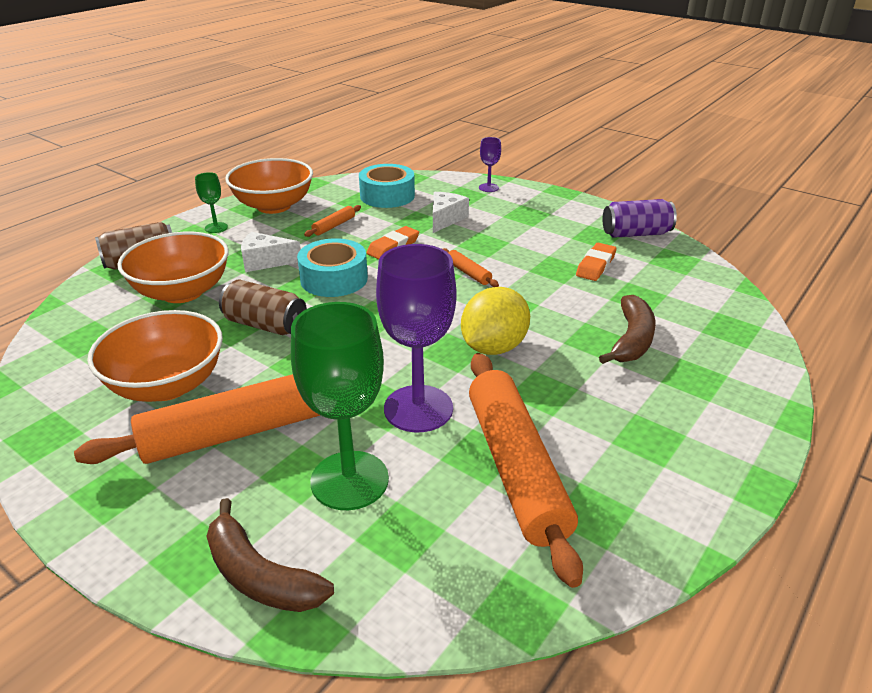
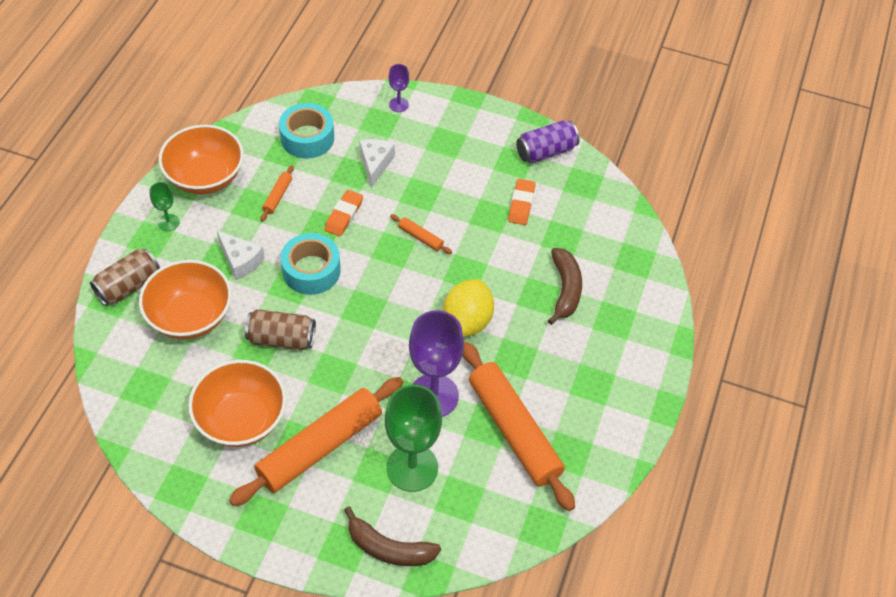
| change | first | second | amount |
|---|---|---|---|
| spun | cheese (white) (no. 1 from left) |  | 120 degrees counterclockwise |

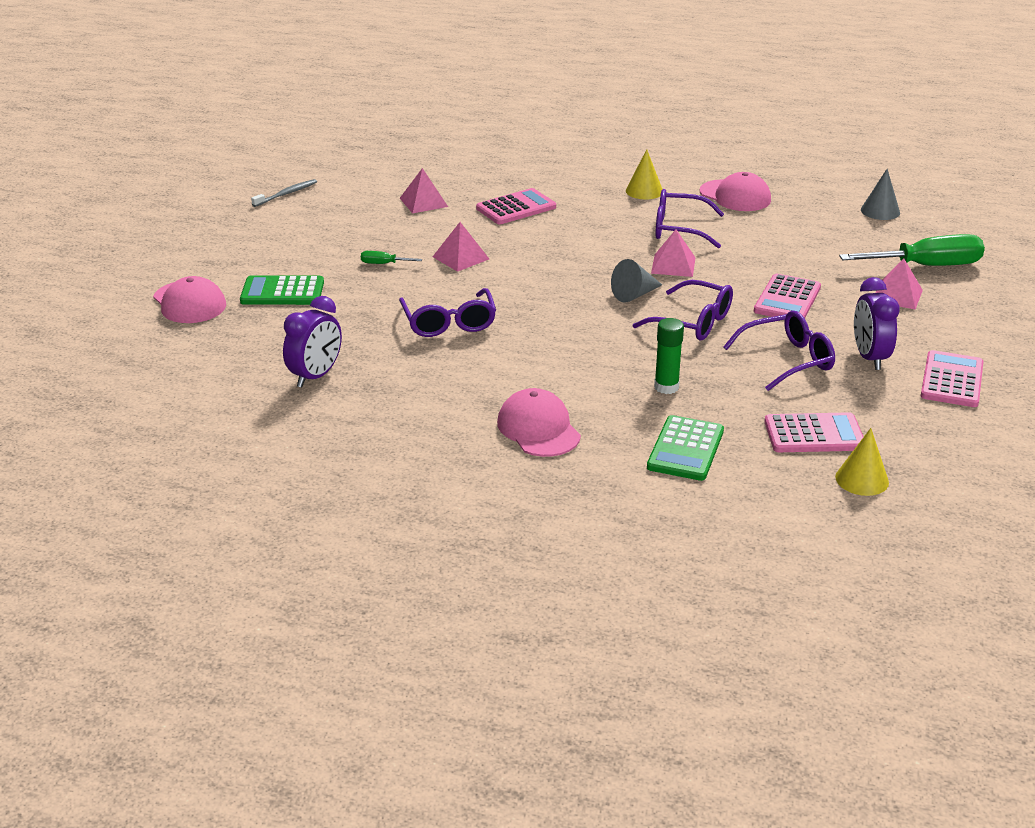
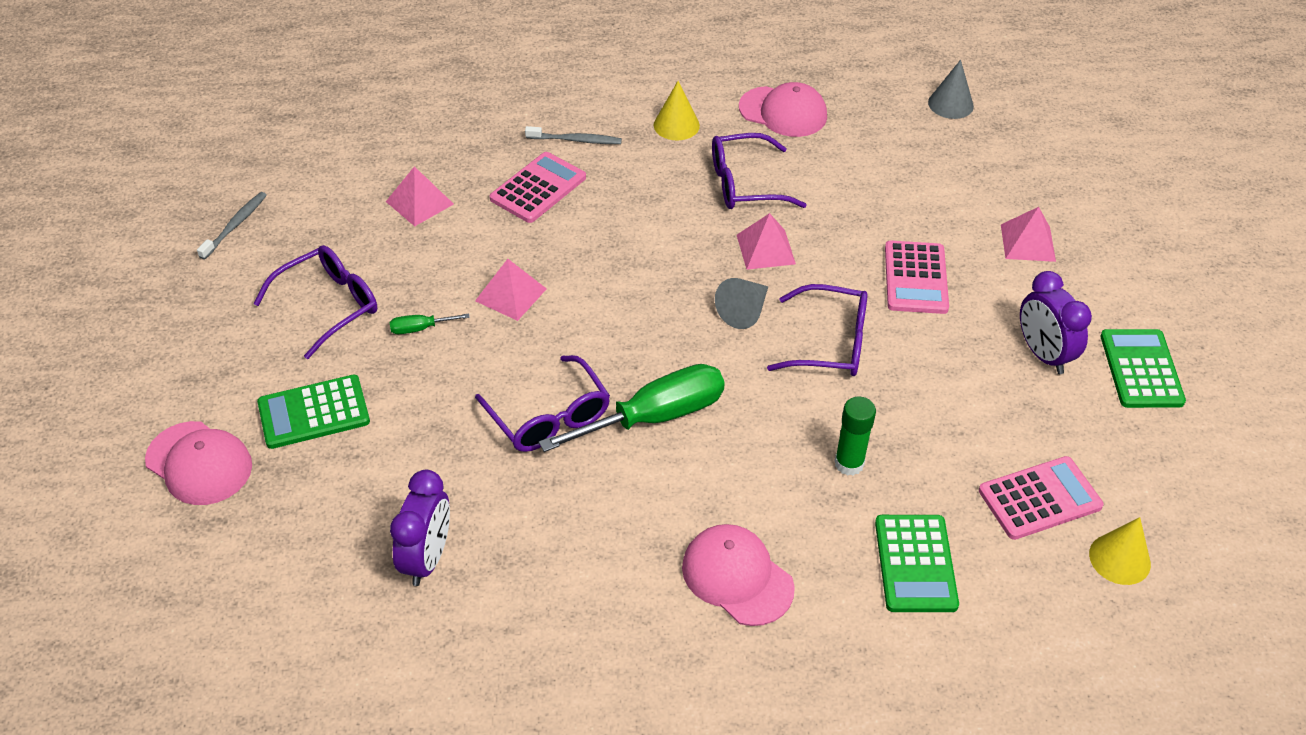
| change | first | second | amount |
|---|---|---|---|
| relocated | glasses (purple) (no. 4 from left in the first image) | glasses (purple) (no. 1 from left) |  |
| appeared |  | toothbrush (grey) (no. 2 from left) |  |
| relocated | screwdriver (green) (no. 2 from left) |  |  |
| colour | calculator (pink) (no. 4 from left) | calculator (green) (no. 3 from left) |  |

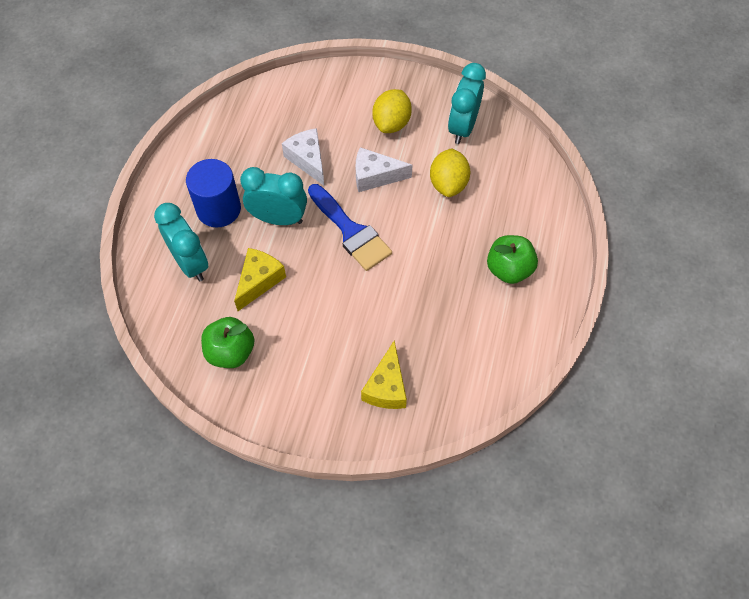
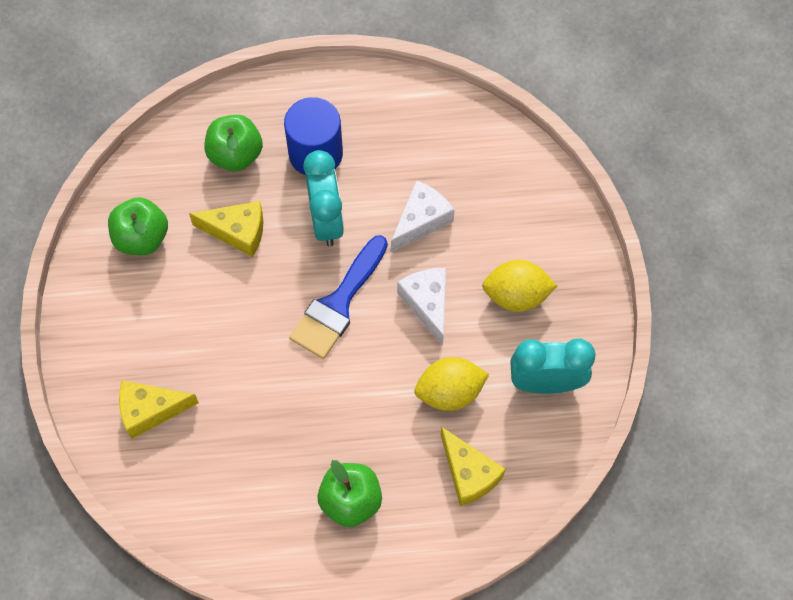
| change | first | second | amount |
|---|---|---|---|
| exchanged | clock (turquoise) (no. 1 from left) | apple (green) (no. 2 from left) |  |
| appeared |  | cheese (yellow) (no. 3 from left) |  |

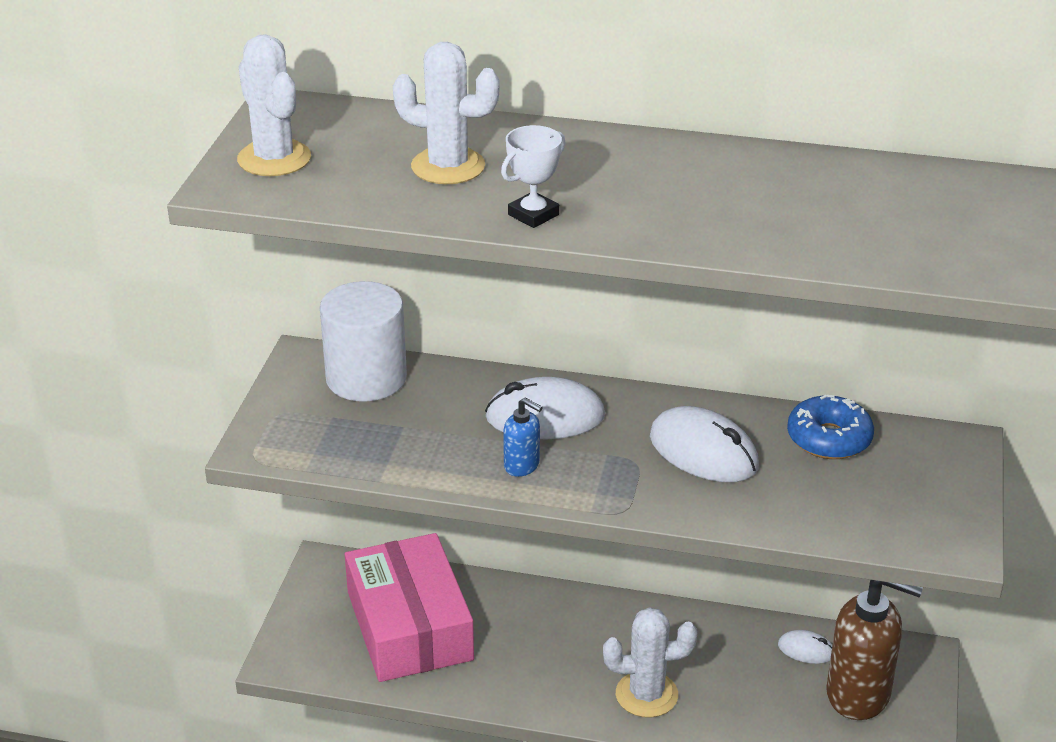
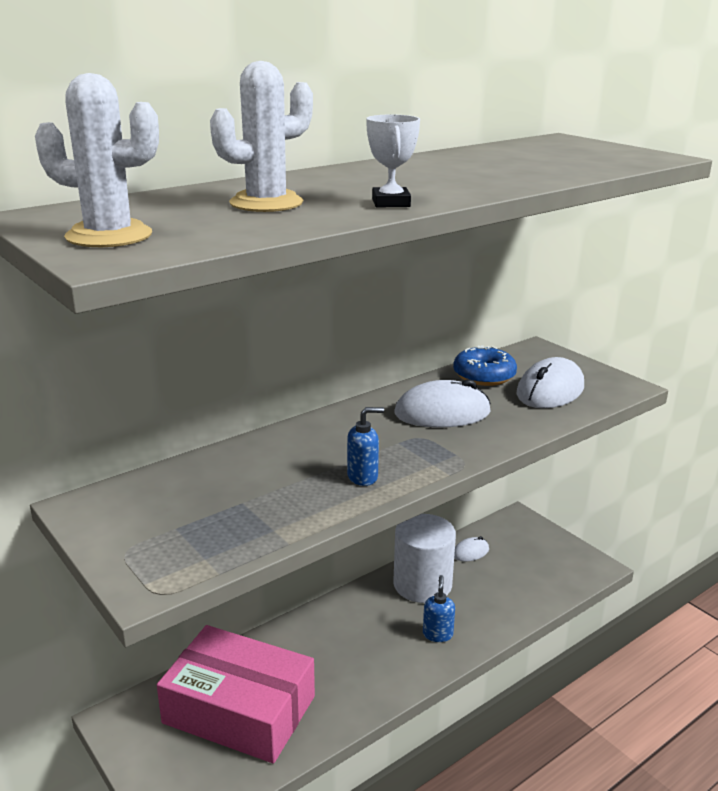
| change | first | second | amount |
|---|---|---|---|
| relocated | cylinder (white) |  |  |
| exchanged | cactus (white) (no. 3 from left) | soap dispenser (blue) (no. 2 from left) |  |
| relocated | mouse (white) (no. 1 from left in the first image) | mouse (white) (no. 3 from left) |  |
| missing | soap dispenser (brown) |  |  |

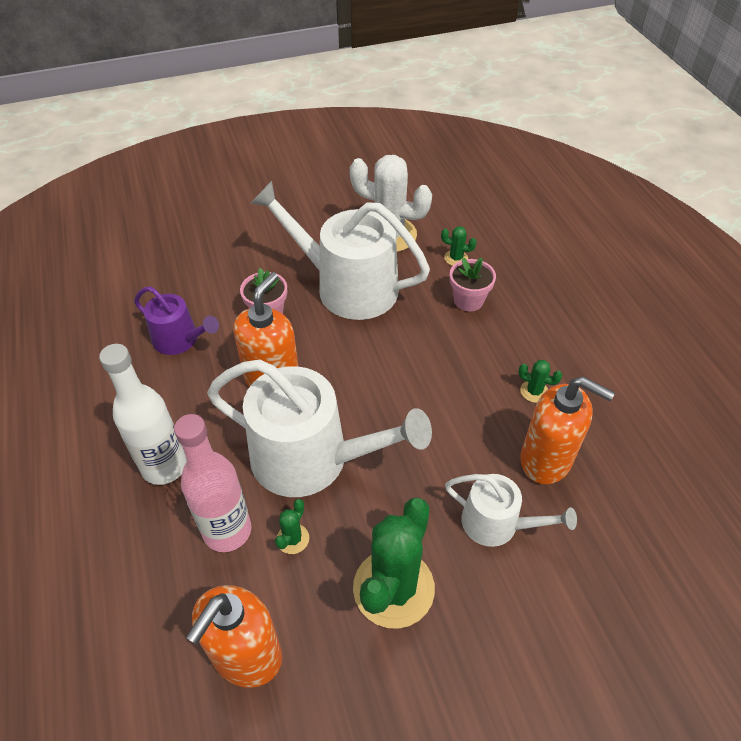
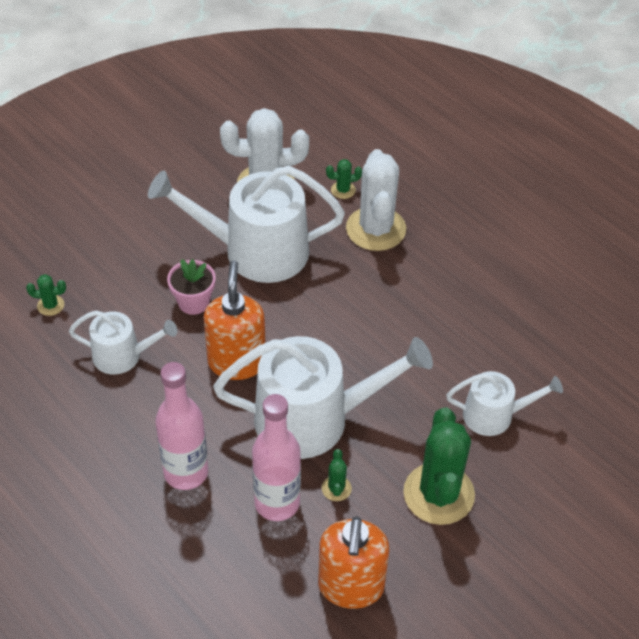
| change | first | second | amount |
|---|---|---|---|
| relocated | cactus (green) (no. 4 from left in the first image) | cactus (green) (no. 1 from left) |  |
| colour | watering can (purple) | watering can (white) (no. 1 from left) |  |
| colour | bottle (white) | bottle (pink) (no. 1 from left) |  |
| exchanged | flower pot (pink) (no. 2 from left) | cactus (white) (no. 2 from left) |  |
| missing | soap dispenser (orange) (no. 3 from left) |  |  |

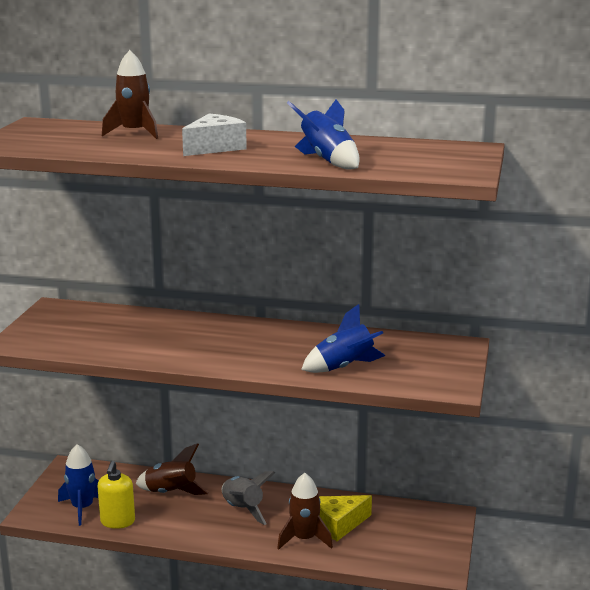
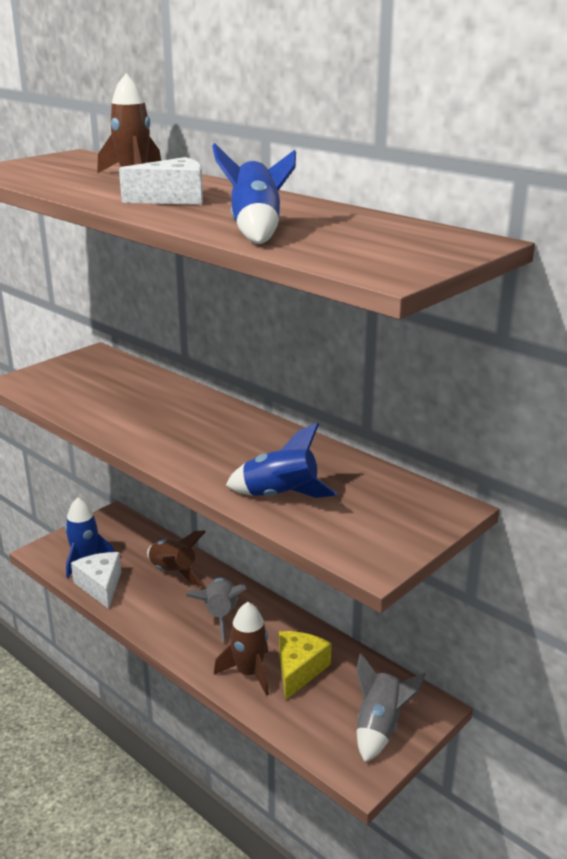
| change | first | second | amount |
|---|---|---|---|
| exchanged | soap dispenser (yellow) | cheese (white) (no. 1 from left) |  |
| spun | cheese (yellow) |  | 105 degrees clockwise |
| appeared |  | rocket (grey) (no. 2 from left) |  |

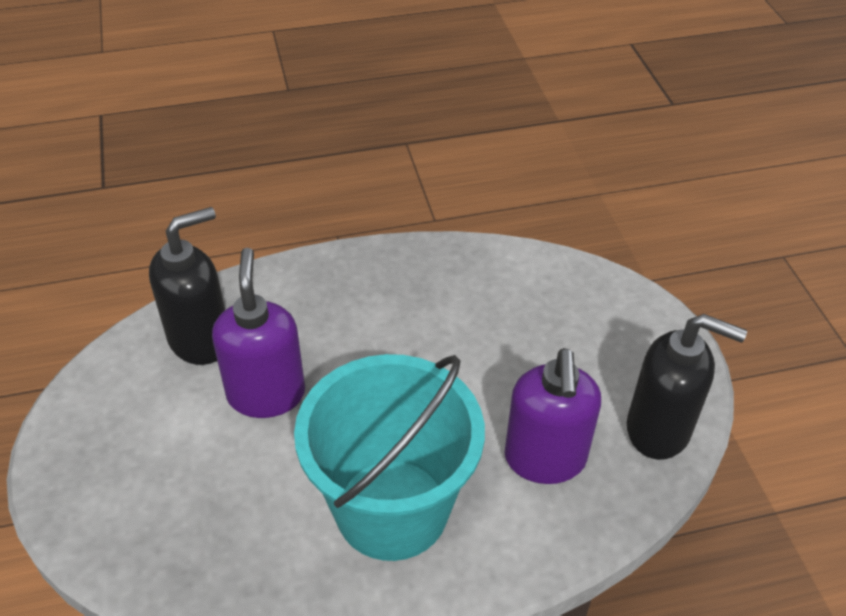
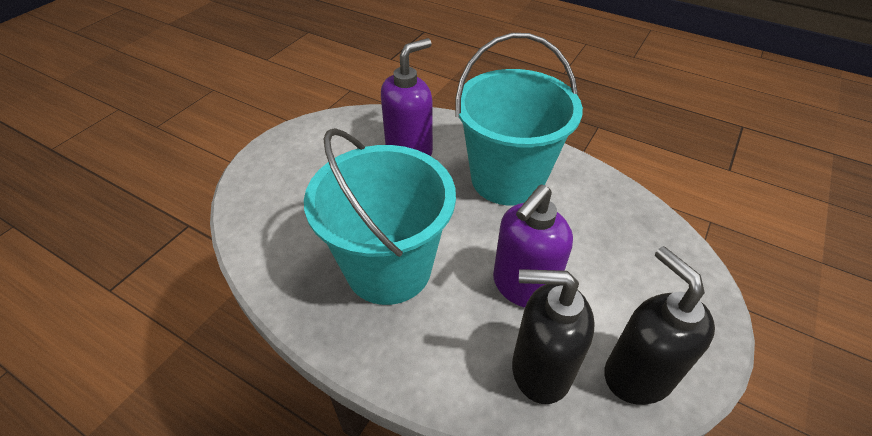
| change | first | second | amount |
|---|---|---|---|
| appeared |  | bucket (turquoise) (no. 1 from left) |  |
| relocated | soap dispenser (black) (no. 2 from left) |  |  |

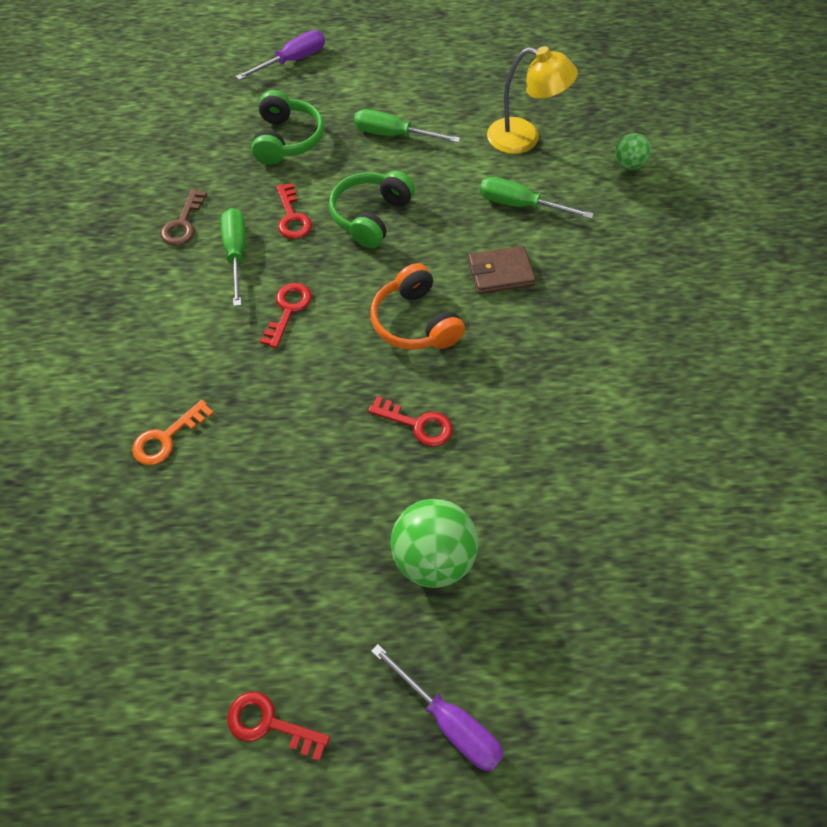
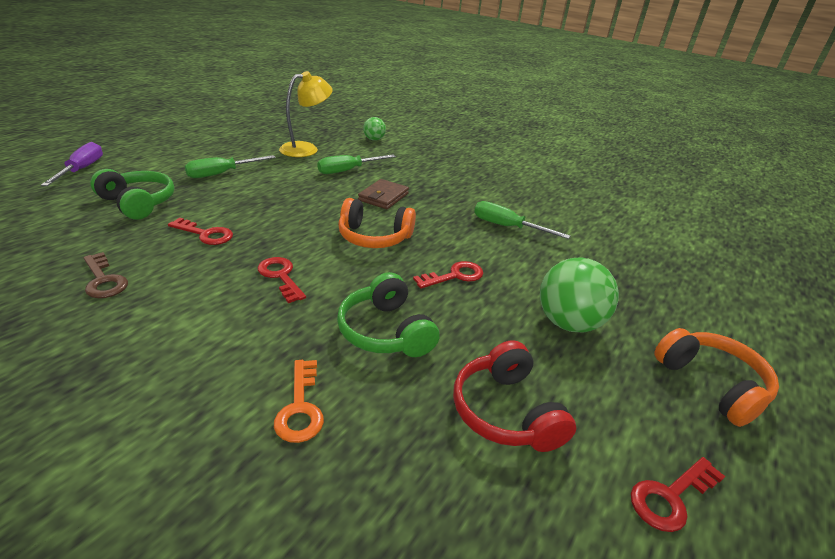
| change | first | second | amount |
|---|---|---|---|
| relocated | headphones (green) (no. 2 from left) |  |  |
| appeared |  | headphones (red) |  |
| relocated | screwdriver (green) (no. 1 from left in the first image) | screwdriver (green) (no. 3 from left) |  |
| exchanged | screwdriver (purple) (no. 2 from left) | headphones (orange) (no. 2 from left) |  |

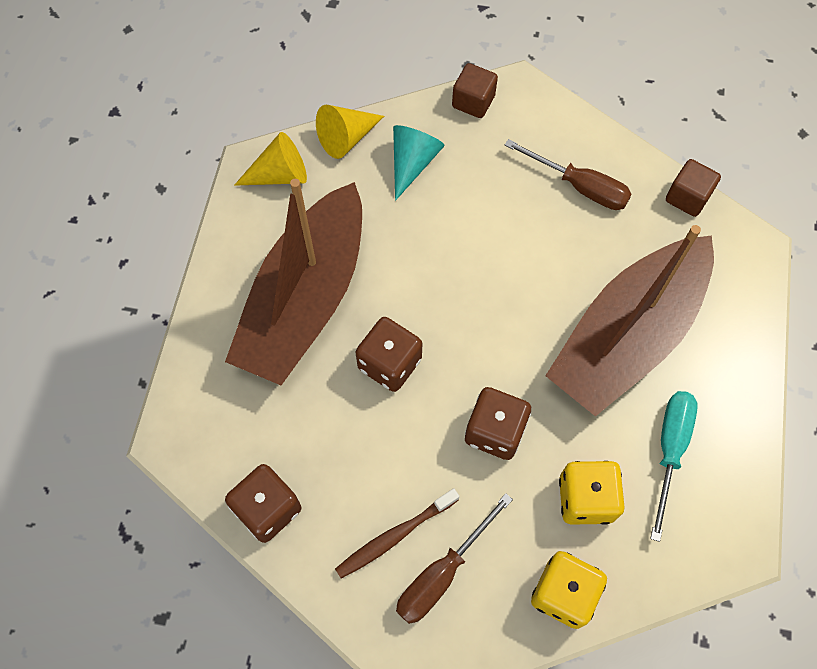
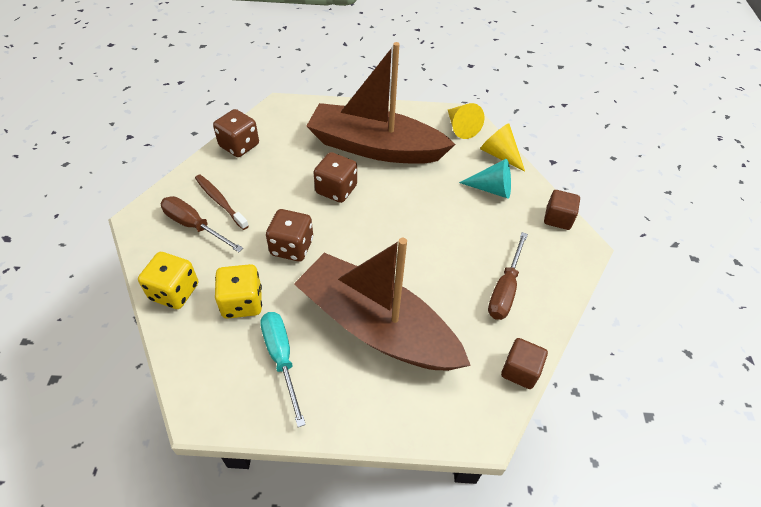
| change | first | second | amount |
|---|---|---|---|
| spun | screwdriver (turquoise) |  | 120 degrees counterclockwise |

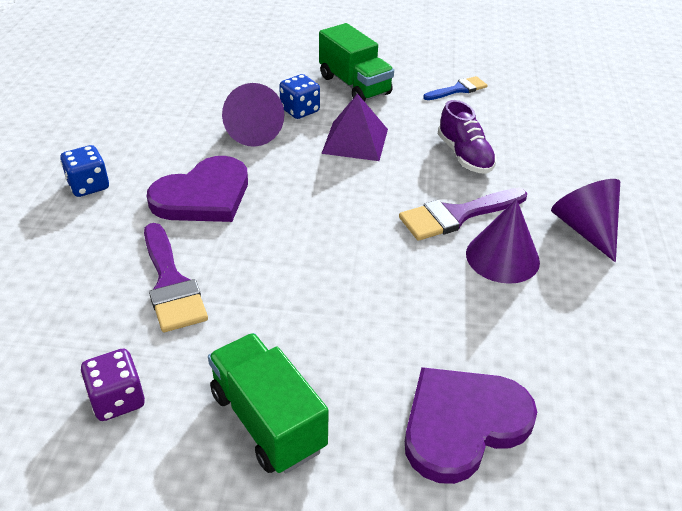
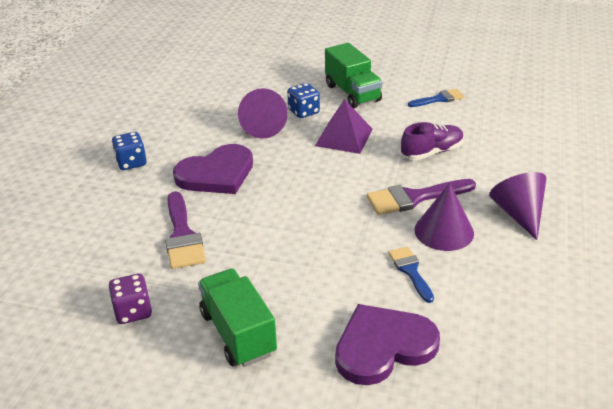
| change | first | second | amount |
|---|---|---|---|
| appeared |  | brush (blue) (no. 1 from left) |  |
| spun | shoe (purple) |  | 105 degrees counterclockwise |

